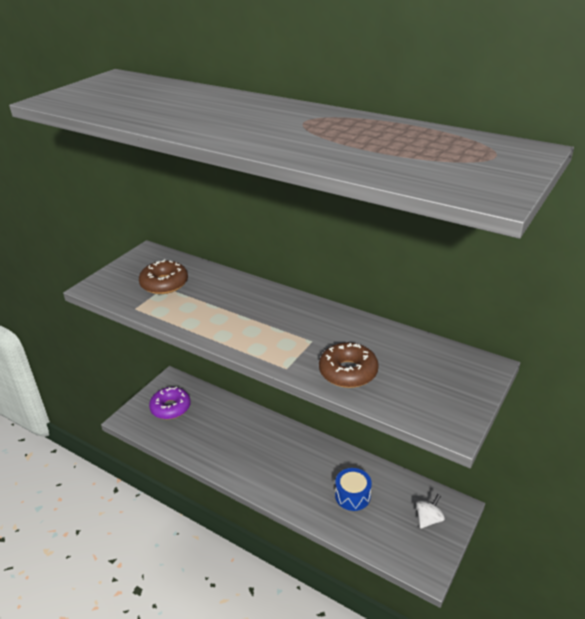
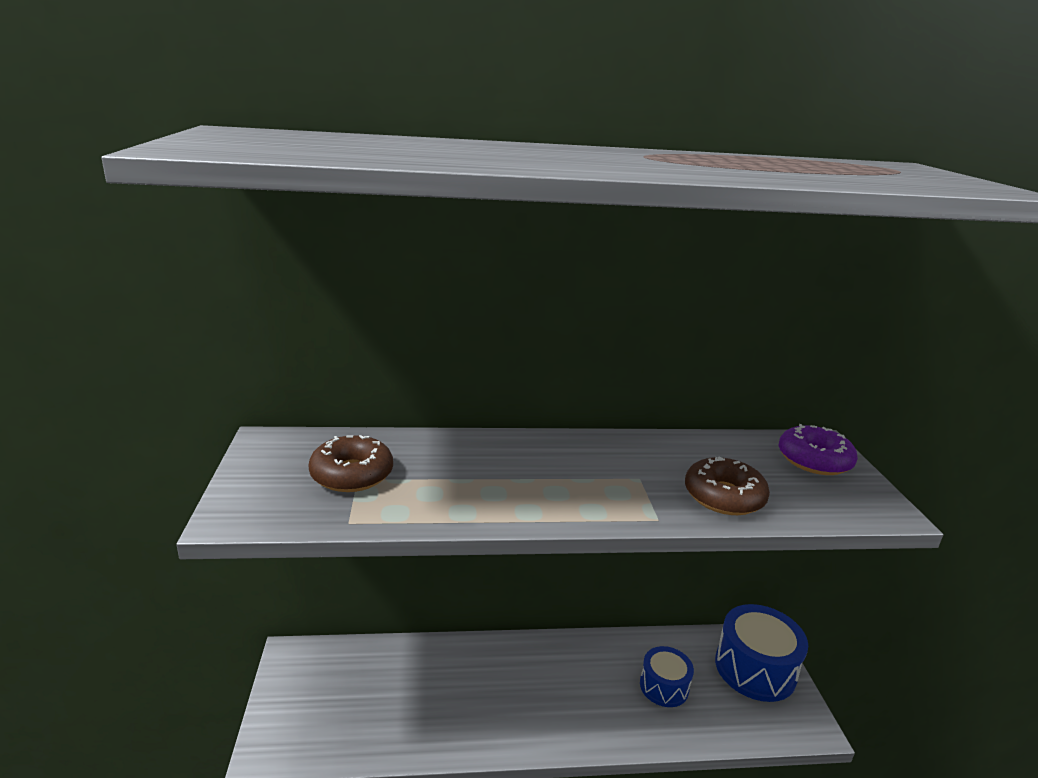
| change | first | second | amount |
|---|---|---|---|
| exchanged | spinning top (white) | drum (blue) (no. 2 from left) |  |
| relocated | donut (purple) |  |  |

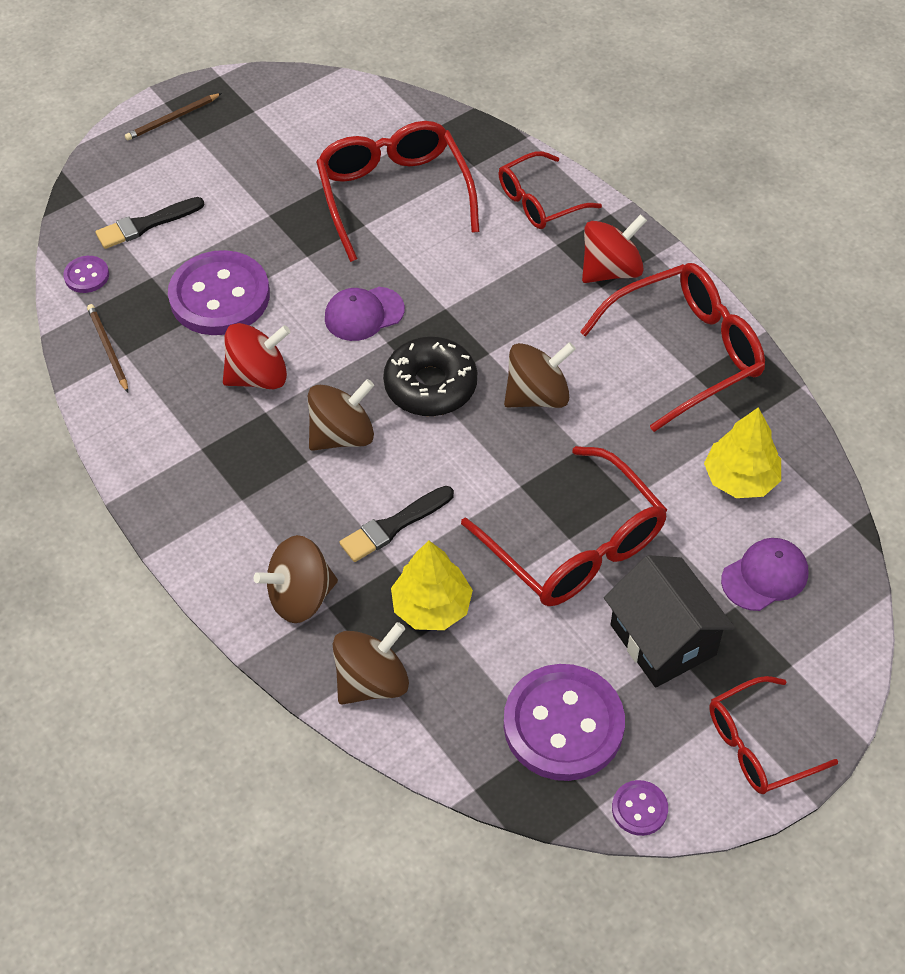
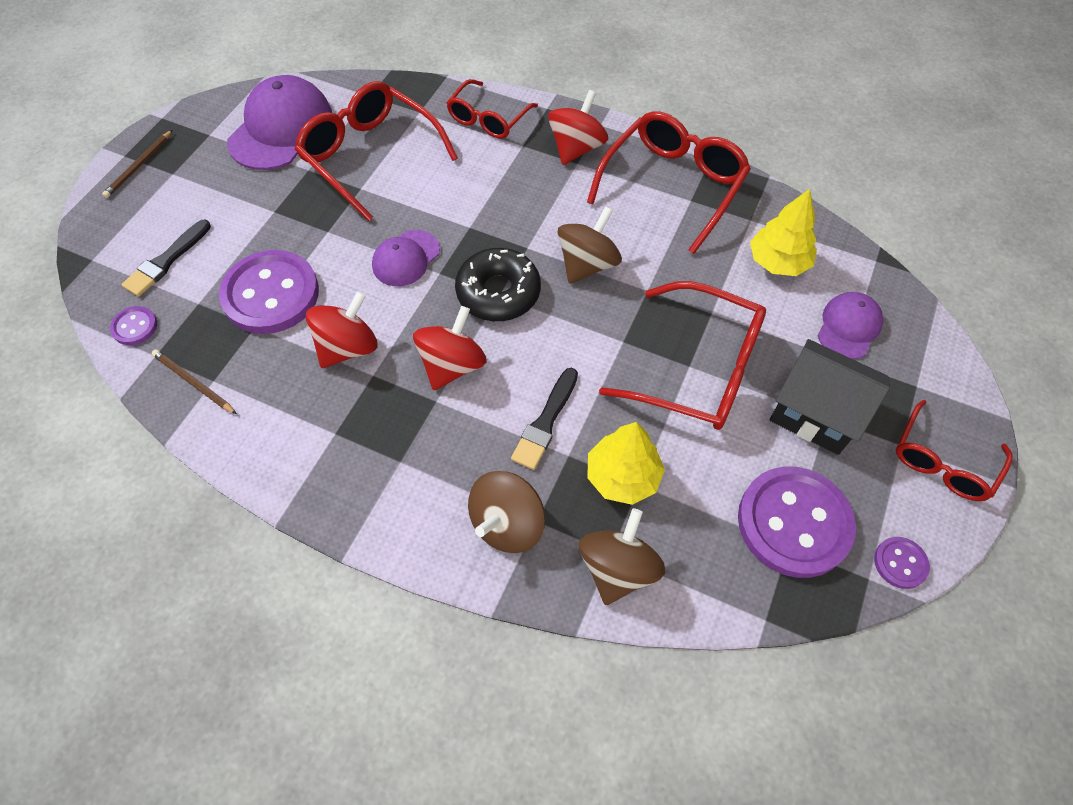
| change | first | second | amount |
|---|---|---|---|
| appeared |  | cap (purple) (no. 1 from left) |  |
| colour | spinning top (brown) (no. 2 from left) | spinning top (red) (no. 2 from left) |  |

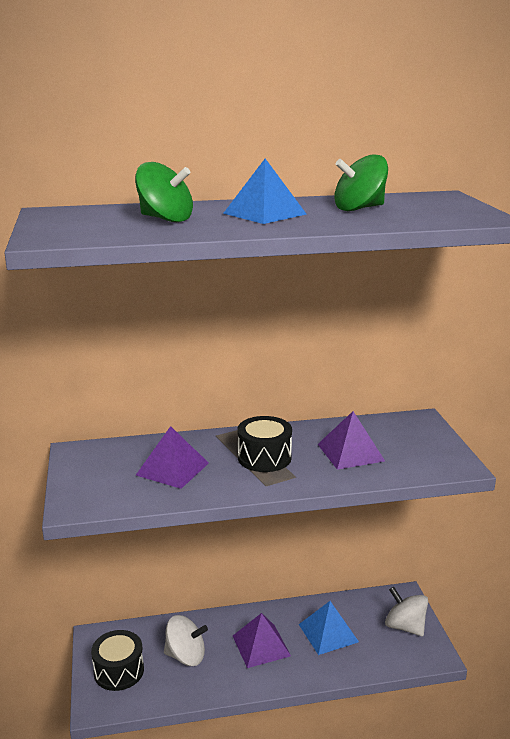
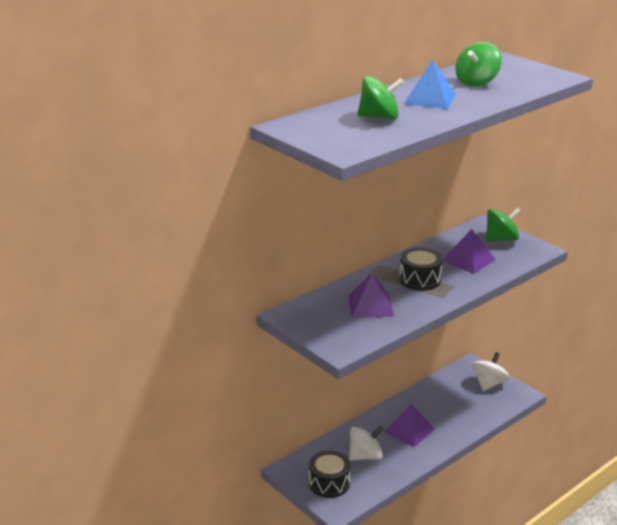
| change | first | second | amount |
|---|---|---|---|
| spun | spinning top (white) (no. 2 from left) |  | 105 degrees clockwise |
| appeared |  | spinning top (green) (no. 3 from left) |  |
| missing | pyramid (blue) (no. 2 from left) |  |  |

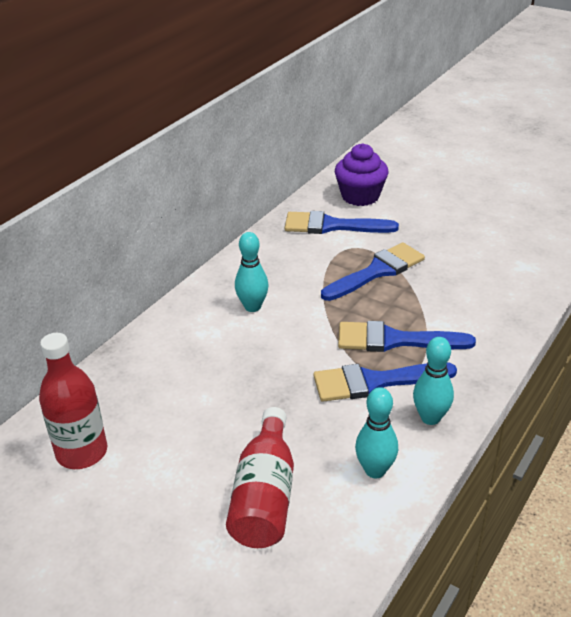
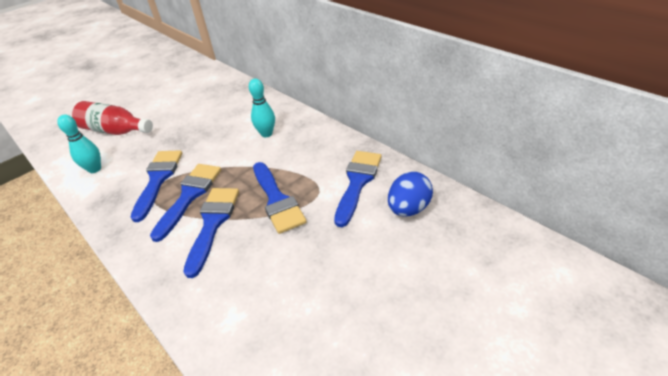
| change | first | second | amount |
|---|---|---|---|
| appeared |  | brush (blue) (no. 3 from left) |  |
| exchanged | cupcake (purple) | egg (blue) |  |
| missing | bottle (red) (no. 1 from left) |  |  |
| missing | bowling pin (turquoise) (no. 3 from left) |  |  |

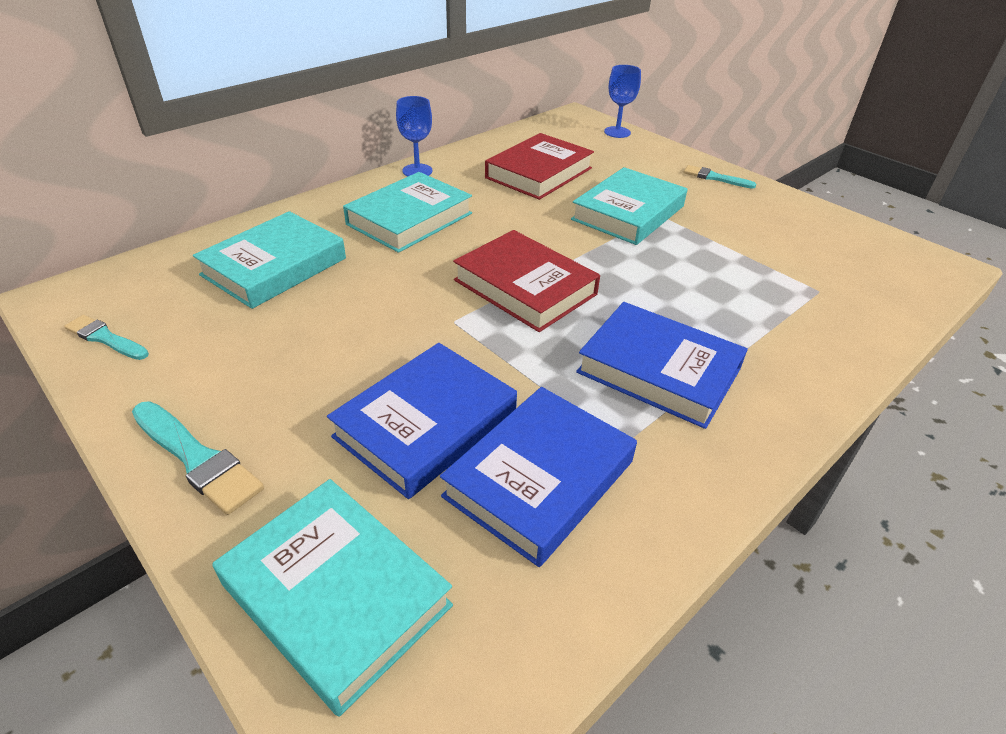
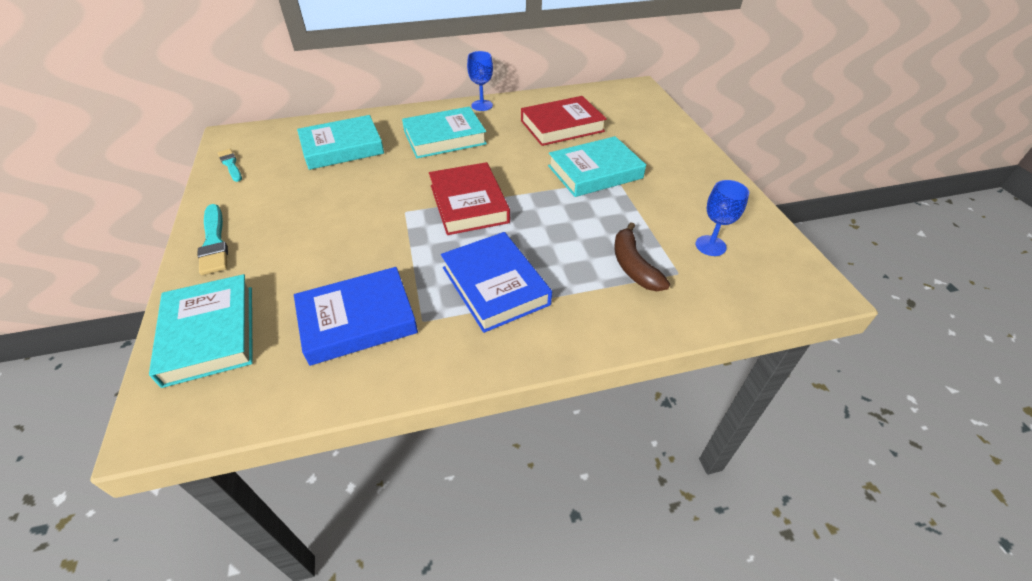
| change | first | second | amount |
|---|---|---|---|
| appeared |  | banana (brown) |  |
| relocated | goblet (blue) (no. 2 from left) |  |  |
| missing | book (blue) (no. 1 from left) |  |  |
| missing | brush (turquoise) (no. 3 from left) |  |  |

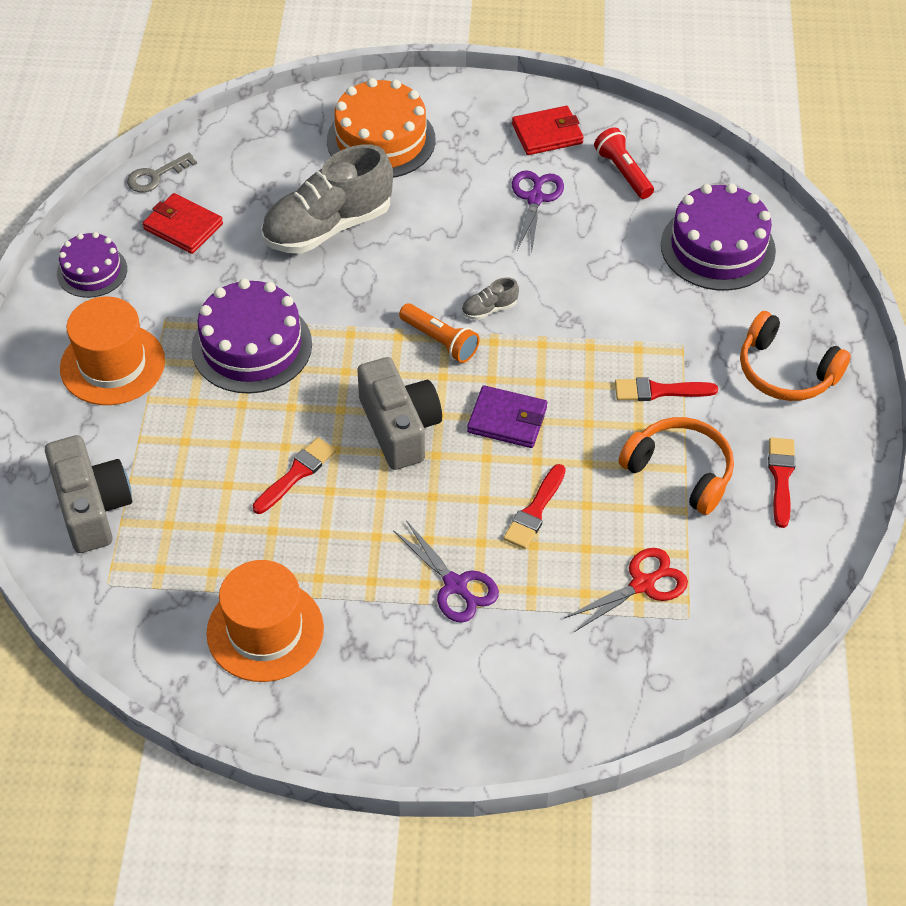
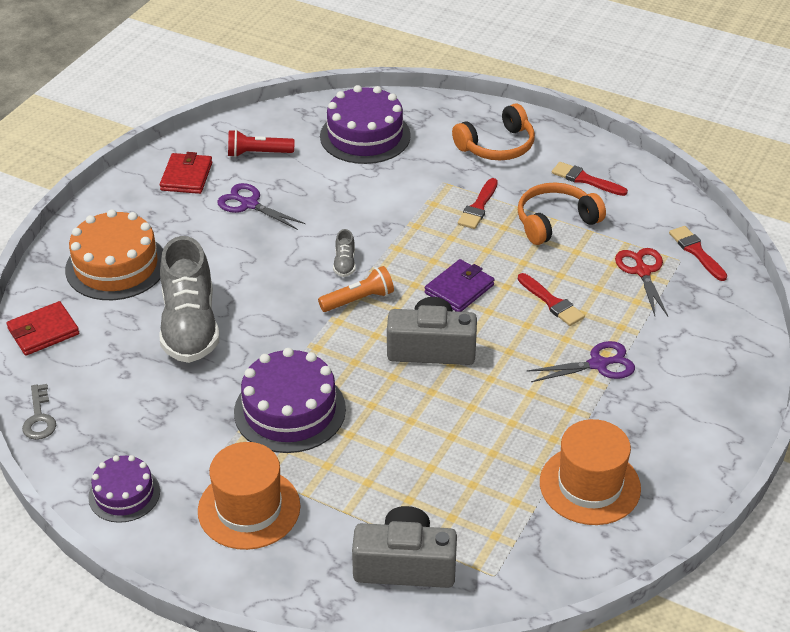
| change | first | second | amount |
|---|---|---|---|
| relocated | wallet (red) (no. 1 from left) |  |  |
| relocated | brush (red) (no. 1 from left in the first image) | brush (red) (no. 4 from left) |  |

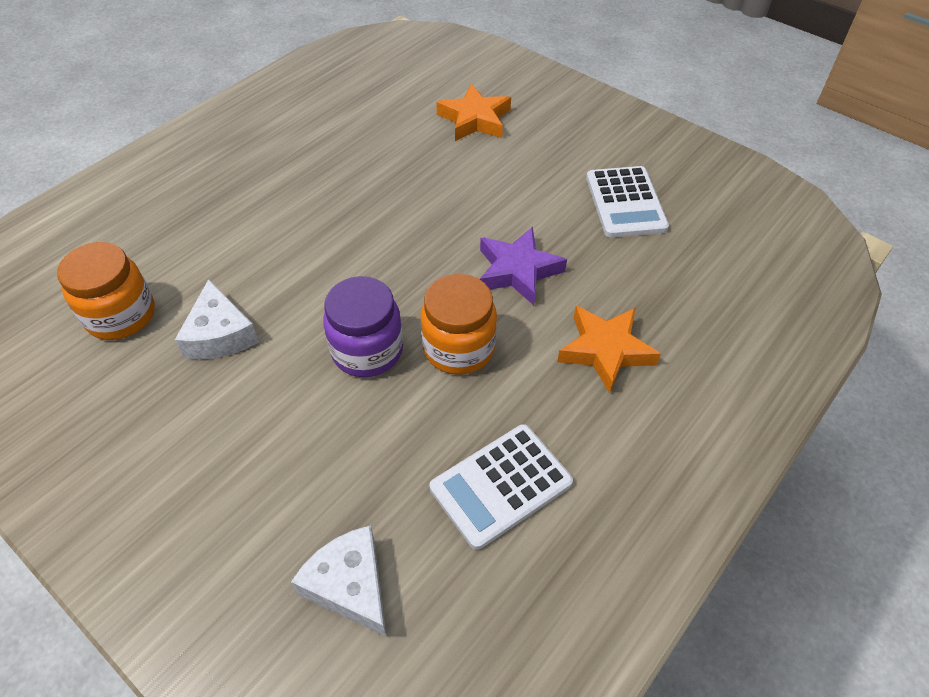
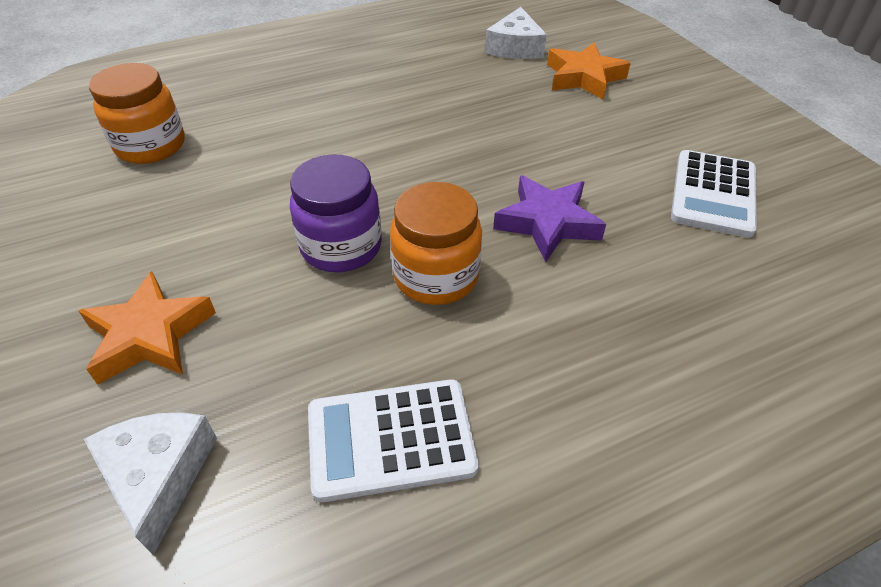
| change | first | second | amount |
|---|---|---|---|
| relocated | star (orange) (no. 2 from left in the first image) | star (orange) (no. 1 from left) |  |
| relocated | cheese (white) (no. 1 from left in the first image) | cheese (white) (no. 2 from left) |  |

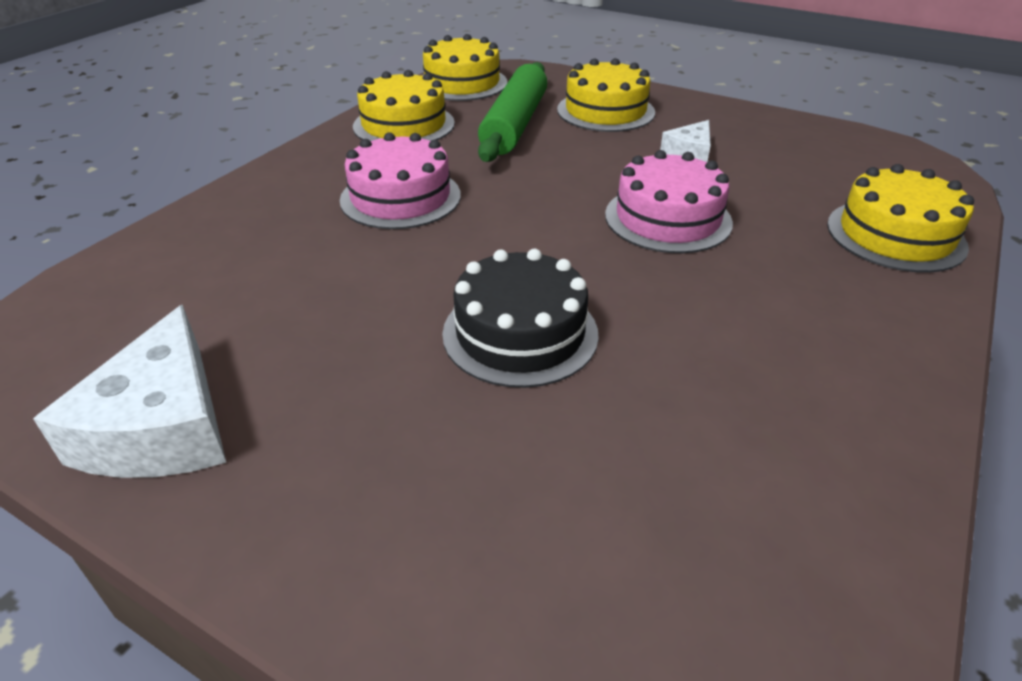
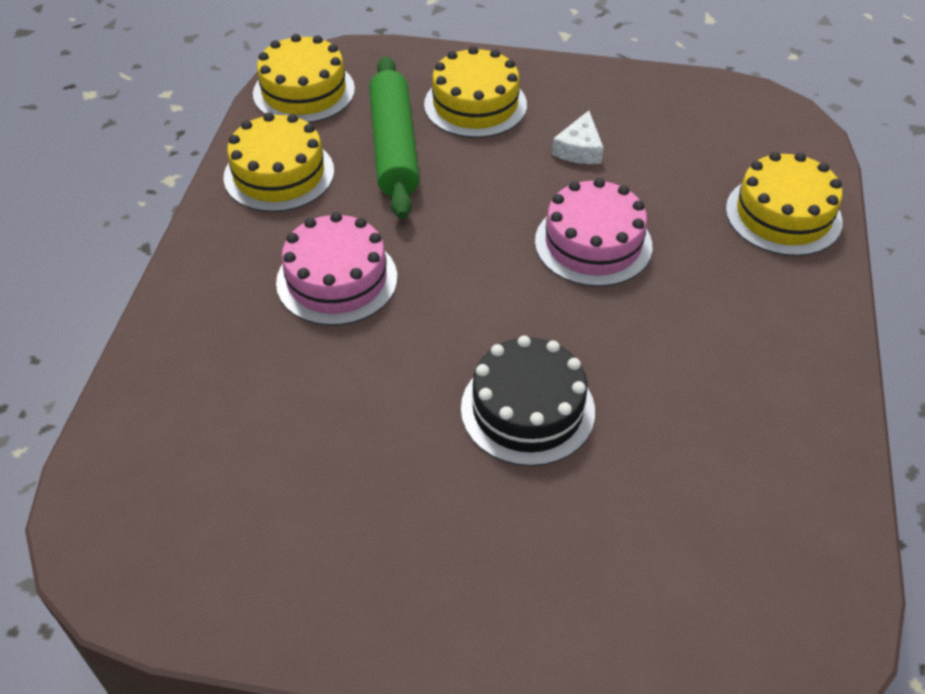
| change | first | second | amount |
|---|---|---|---|
| missing | cheese (white) (no. 1 from left) |  |  |

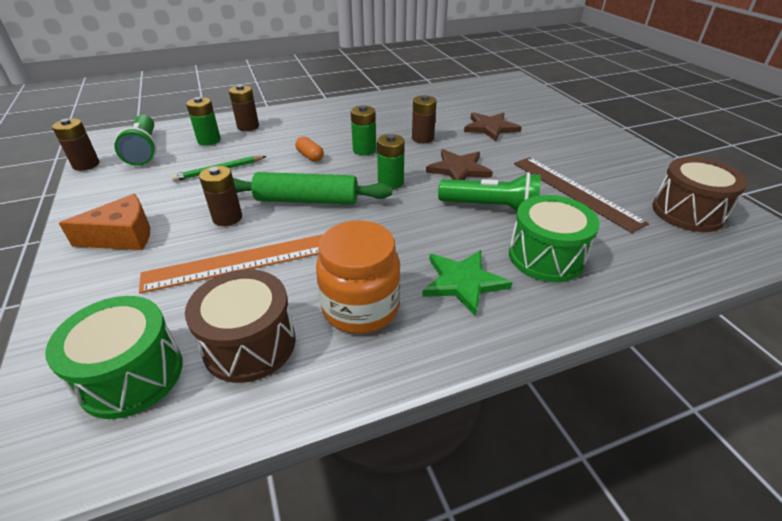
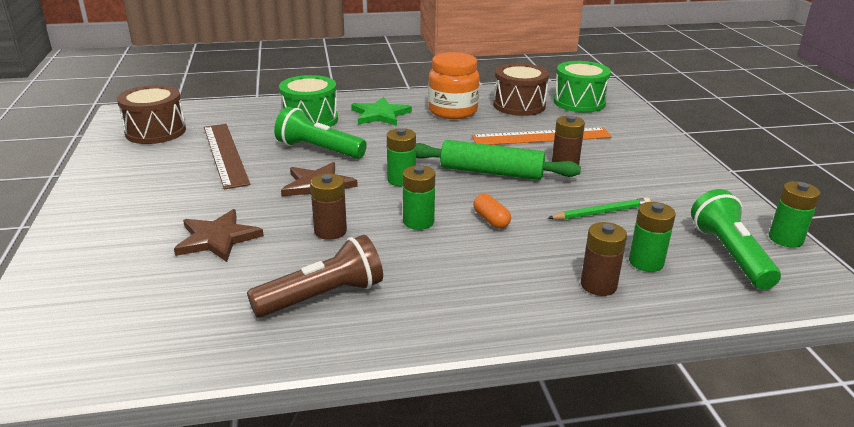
| change | first | second | amount |
|---|---|---|---|
| appeared |  | flashlight (brown) |  |
| colour | battery (brown) (no. 1 from left) | battery (green) (no. 4 from left) |  |
| missing | cheese (orange) |  |  |

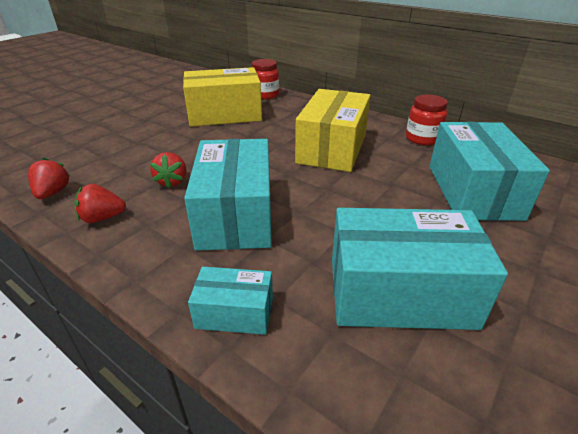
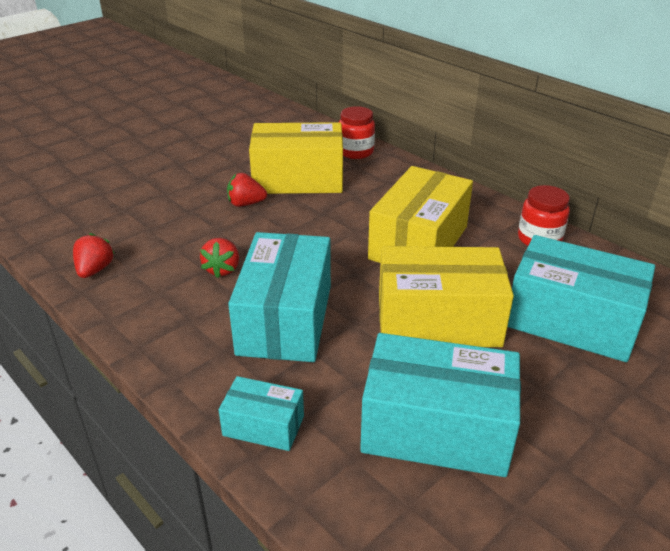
| change | first | second | amount |
|---|---|---|---|
| relocated | strawberry (red) (no. 2 from left in the first image) | strawberry (red) (no. 3 from left) |  |
| appeared |  | box (yellow) (no. 3 from left) |  |
| spun | box (turquoise) (no. 4 from left) |  | 75 degrees counterclockwise |

